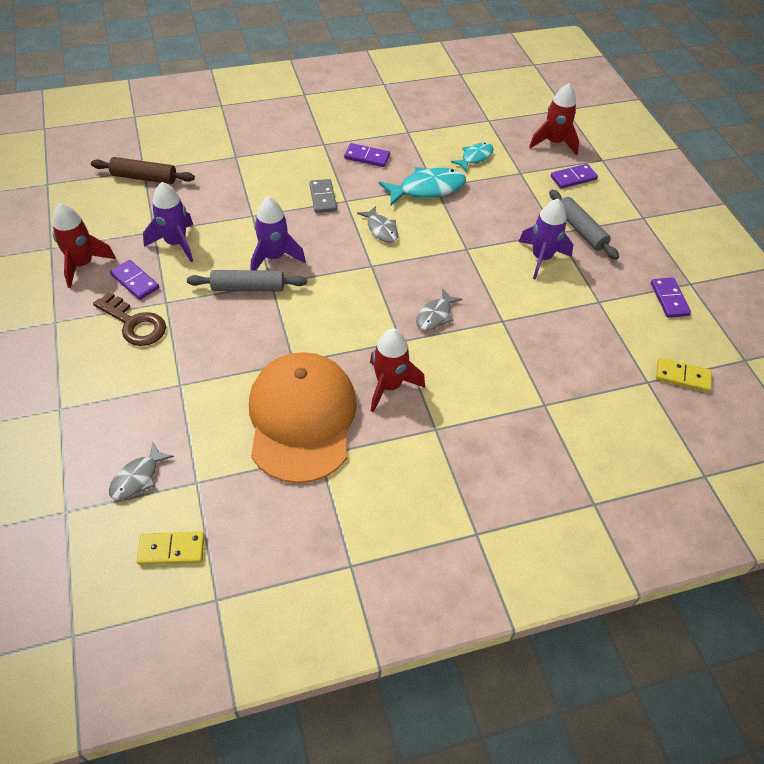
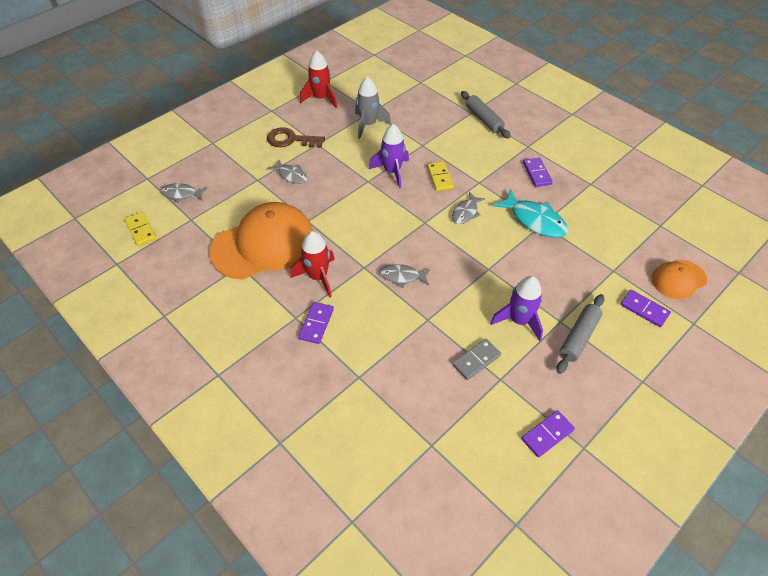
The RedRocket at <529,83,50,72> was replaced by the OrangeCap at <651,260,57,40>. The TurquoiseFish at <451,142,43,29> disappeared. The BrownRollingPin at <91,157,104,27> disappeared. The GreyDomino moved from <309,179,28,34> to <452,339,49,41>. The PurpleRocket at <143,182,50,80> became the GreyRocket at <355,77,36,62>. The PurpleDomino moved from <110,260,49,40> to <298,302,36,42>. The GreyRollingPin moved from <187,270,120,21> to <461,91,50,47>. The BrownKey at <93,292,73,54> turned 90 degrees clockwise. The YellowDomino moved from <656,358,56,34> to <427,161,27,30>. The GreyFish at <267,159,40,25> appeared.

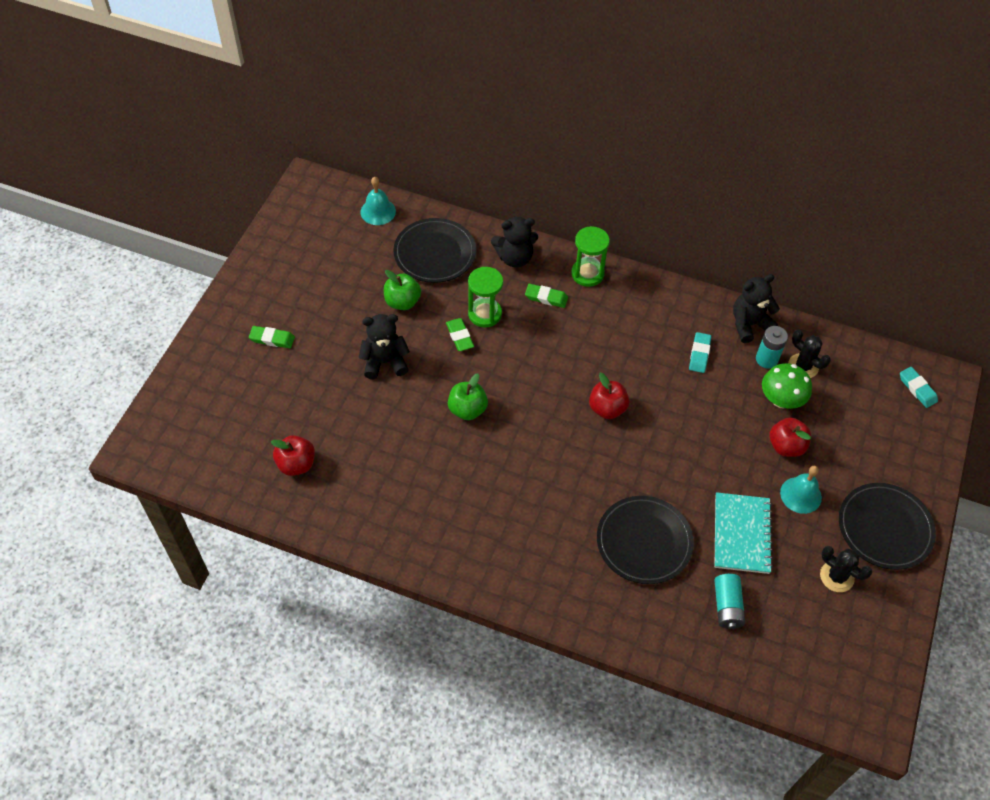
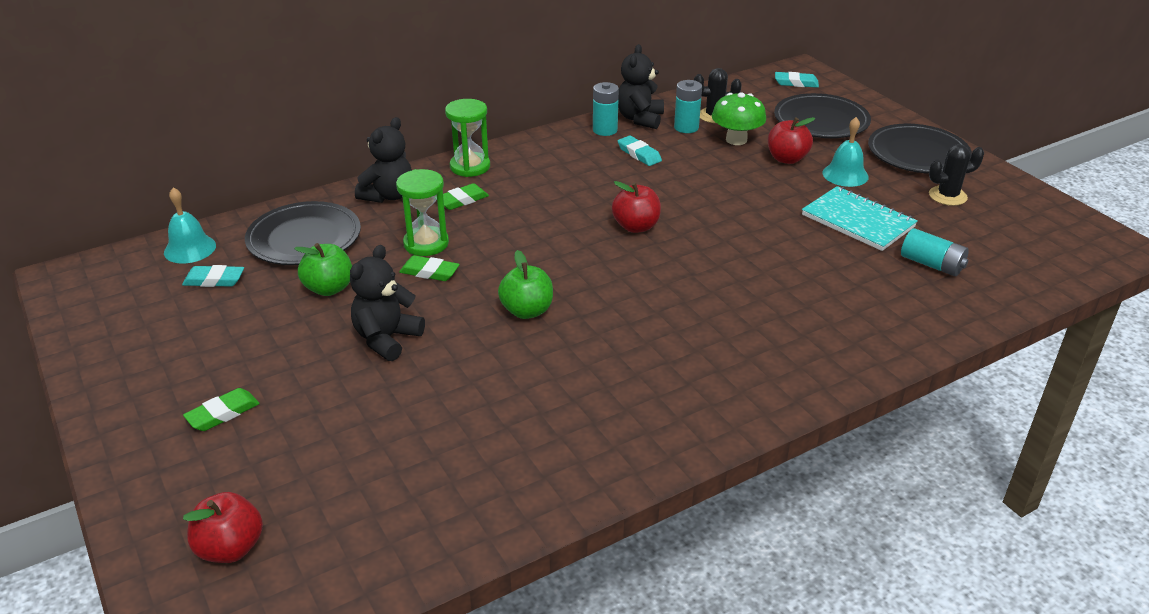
The RedApple moved from <271,435,44,41> to <183,492,80,71>. The BlackPlate moved from <597,496,97,88> to <774,93,97,45>. The TurquoiseBattery at <593,82,26,54> appeared. The TurquoiseEraser at <182,265,62,22> appeared.

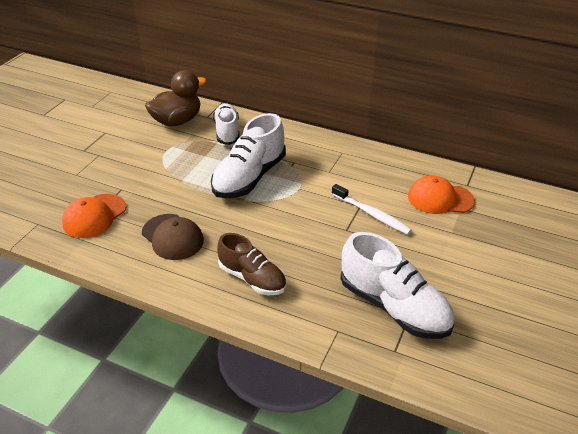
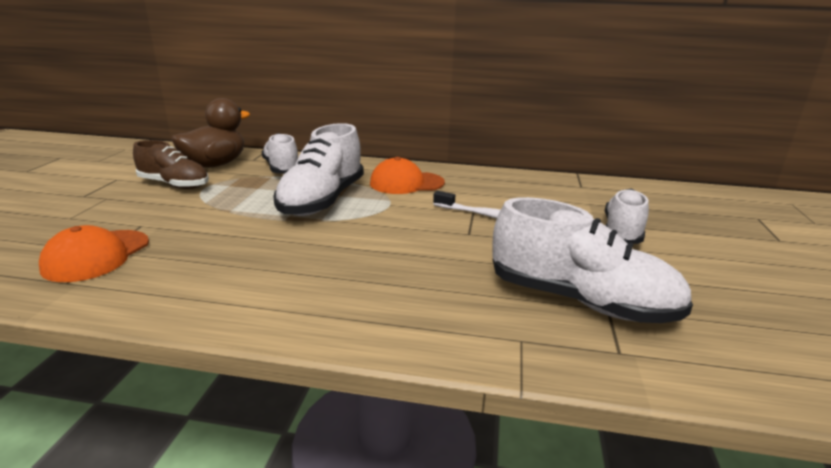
The OrangeCap moved from <408,175,67,39> to <370,157,75,37>. The BrownCap at <142,214,62,46> disappeared. The BrownShoe moved from <217,233,69,62> to <133,140,76,49>. The WhiteShoe at <605,189,44,55> appeared.

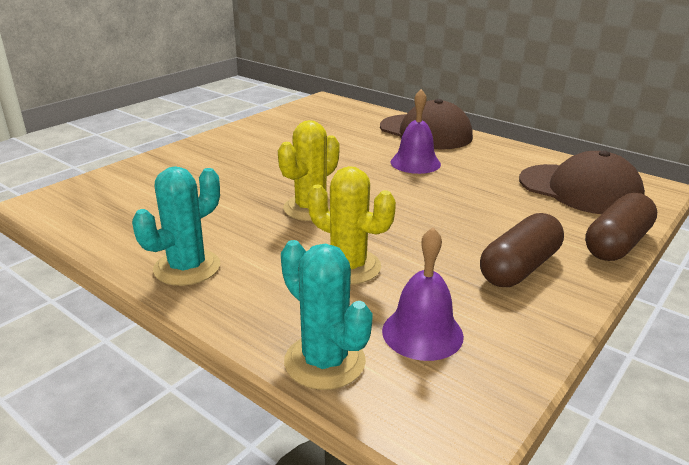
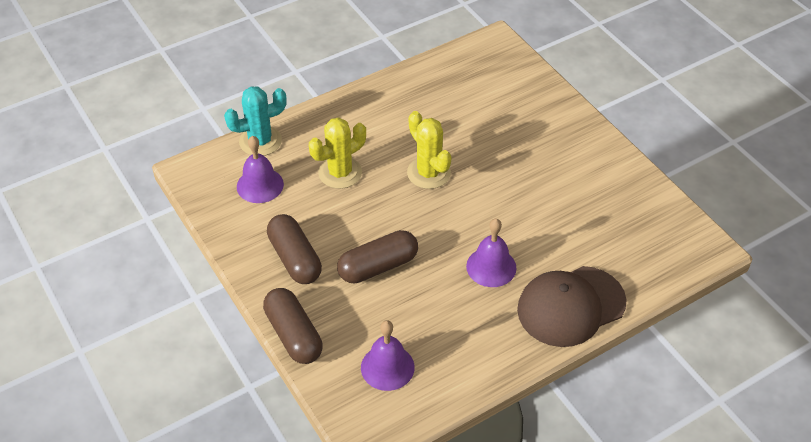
The BrownCap at <519,150,126,64> was replaced by the PurpleBell at <361,320,54,71>. The TurquoiseCactus at <132,166,88,120> disappeared. The BrownCapsule at <337,230,81,53> appeared.

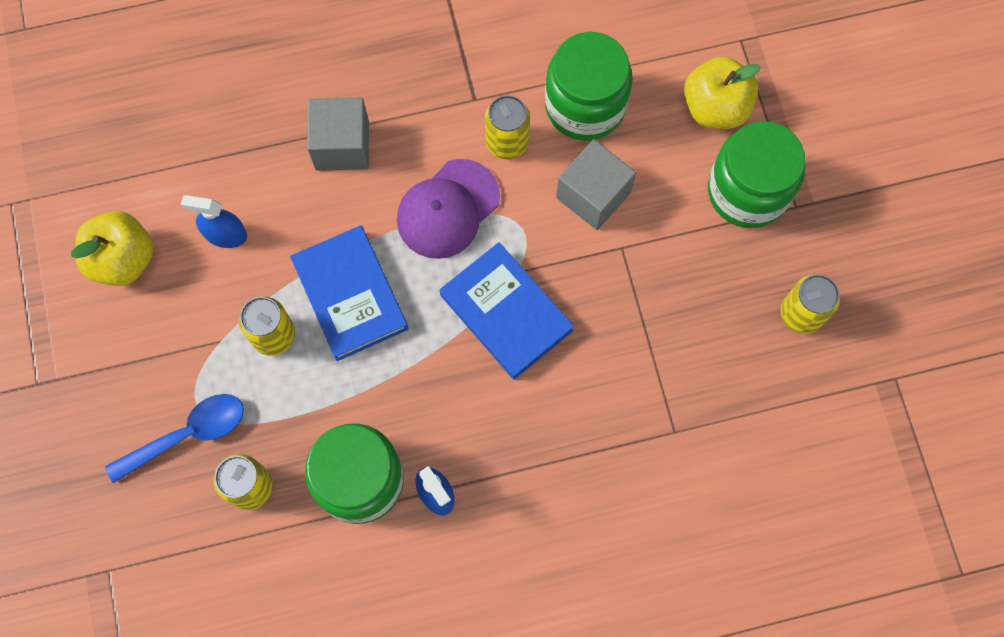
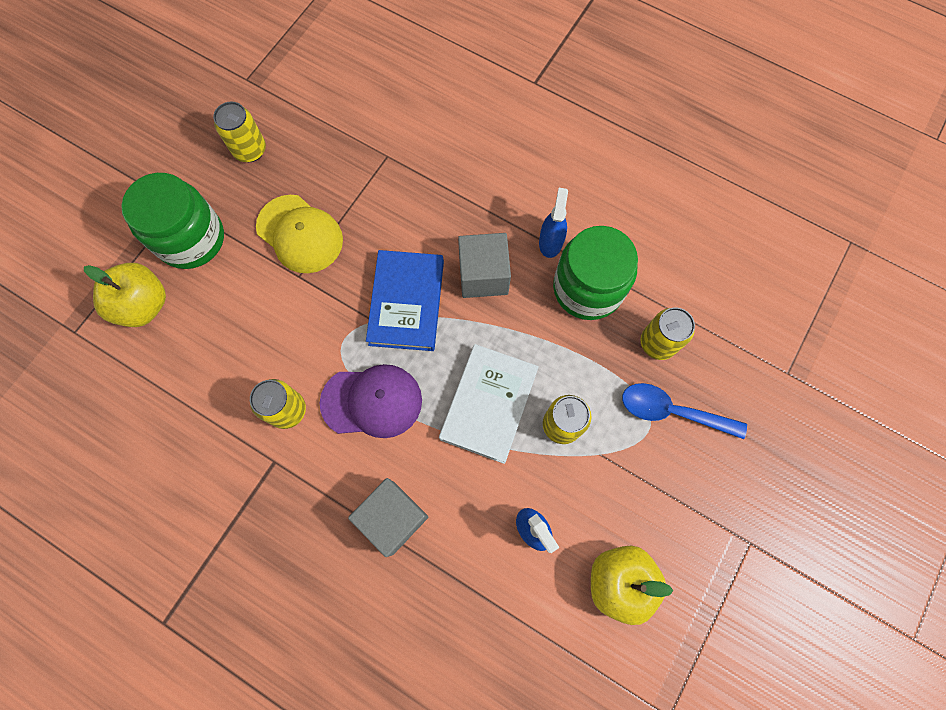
The GreenJar at <545,32,88,109> disappeared. The GreyCube moved from <556,139,80,91> to <458,233,53,65>. The BlueBook at <290,225,118,136> became the WhiteBook at <439,344,100,120>. The YellowCap at <256,195,87,78> appeared.

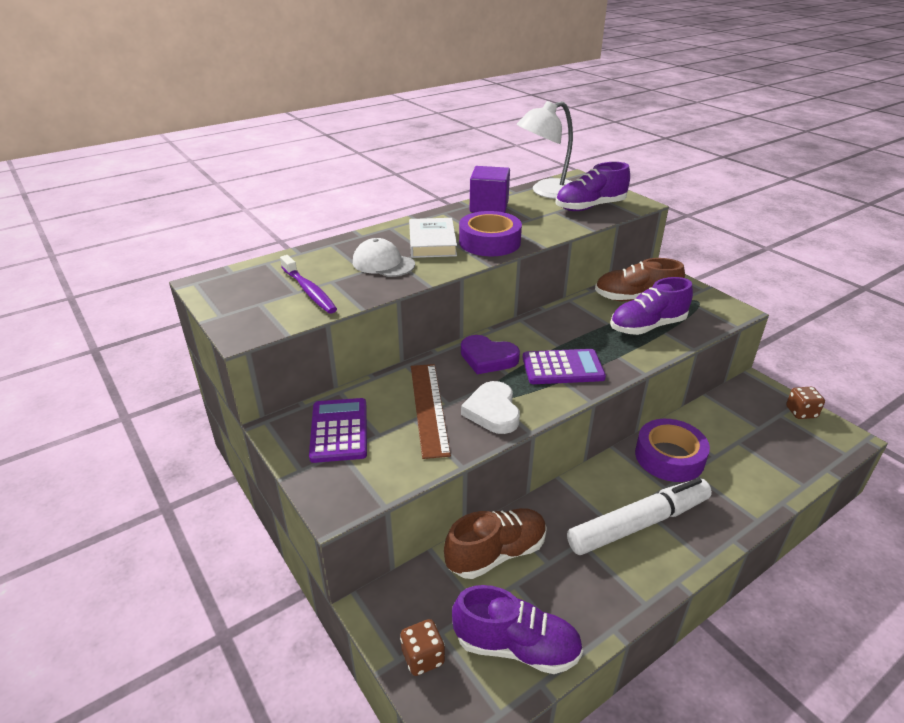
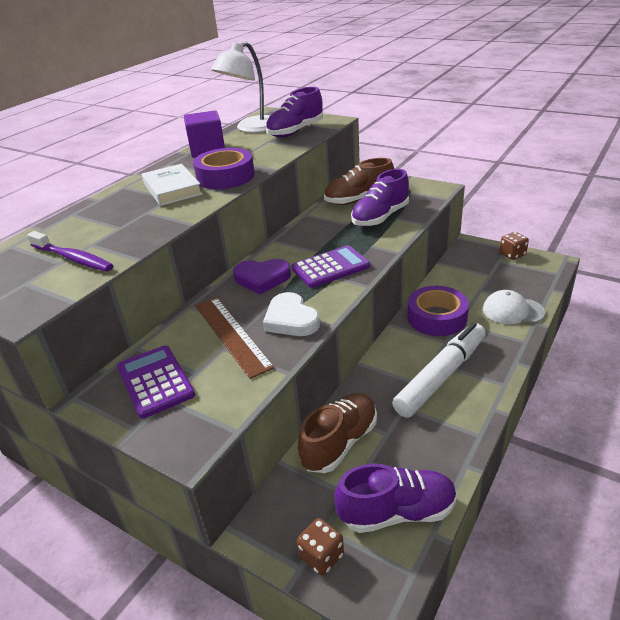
The WhiteCap moved from <353,238,62,39> to <483,290,62,34>.

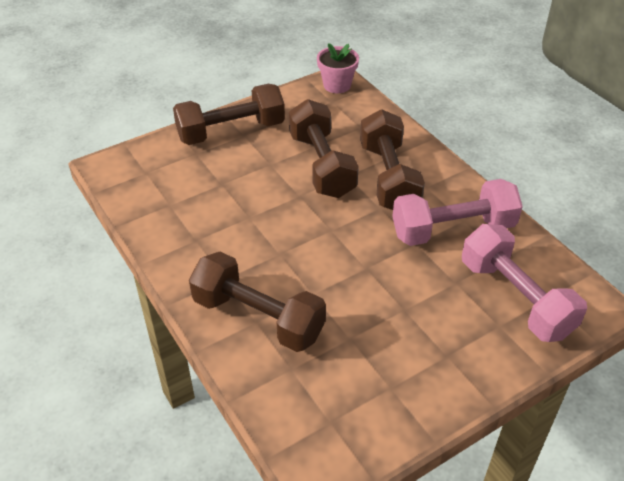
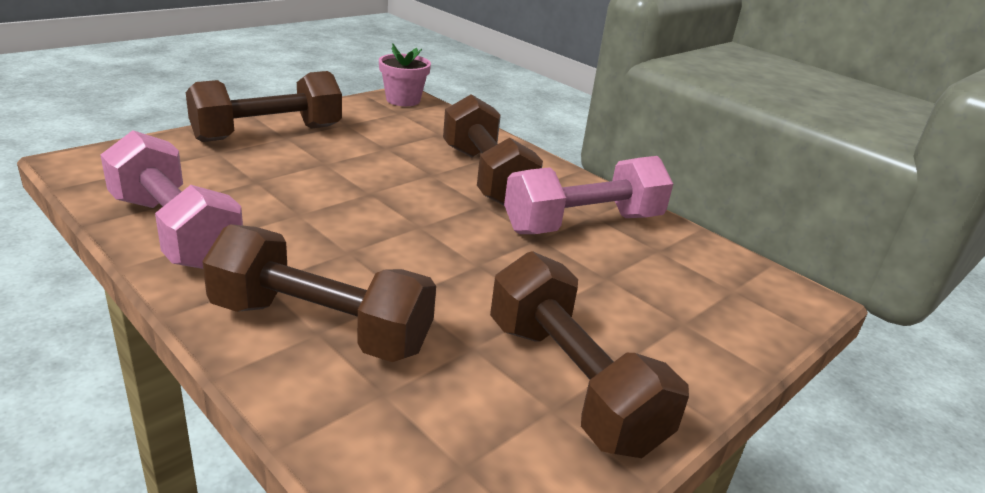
The BrownDumbbell moved from <289,99,70,99> to <490,251,199,207>. The PinkDumbbell moved from <462,224,125,118> to <100,130,143,139>.

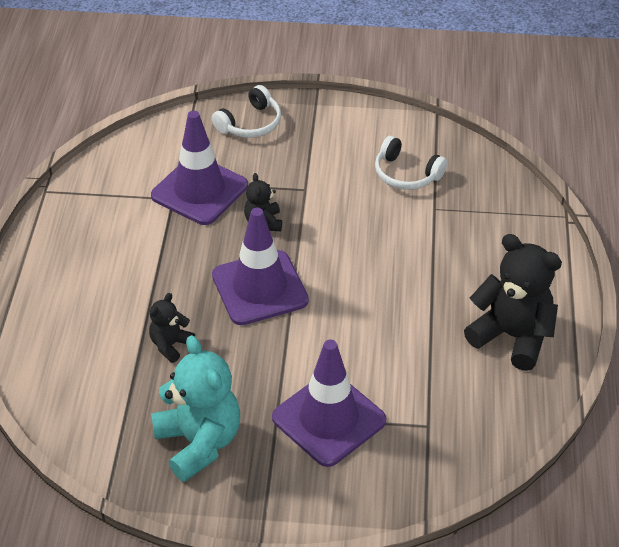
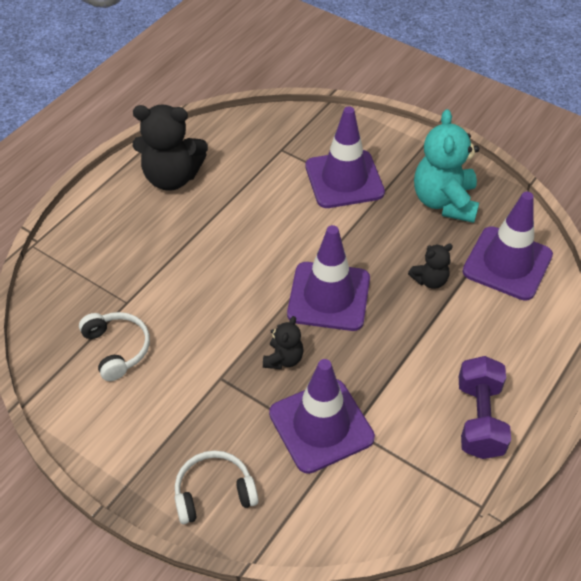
The BlackTeddyBear at <464,234,98,137> turned 60 degrees counterclockwise. The PurpleTrafficCone at <463,192,90,109> appeared. The PurpleDumbbell at <459,356,52,103> appeared.

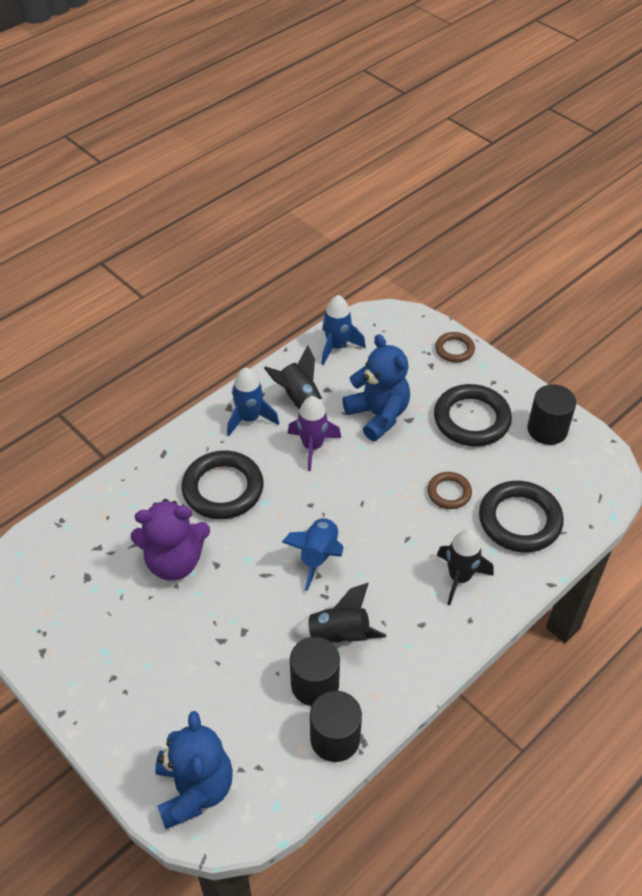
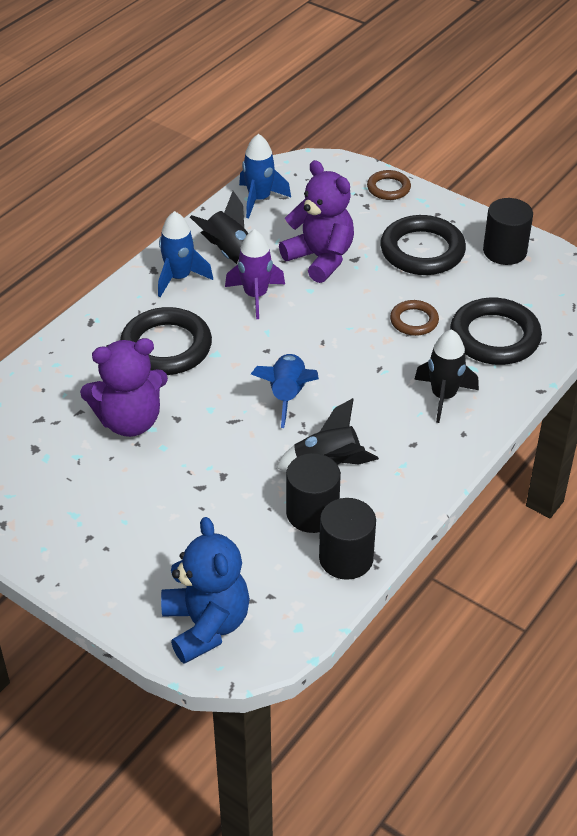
The BlueTeddyBear at <342,334,68,107> became the PurpleTeddyBear at <279,160,75,123>.

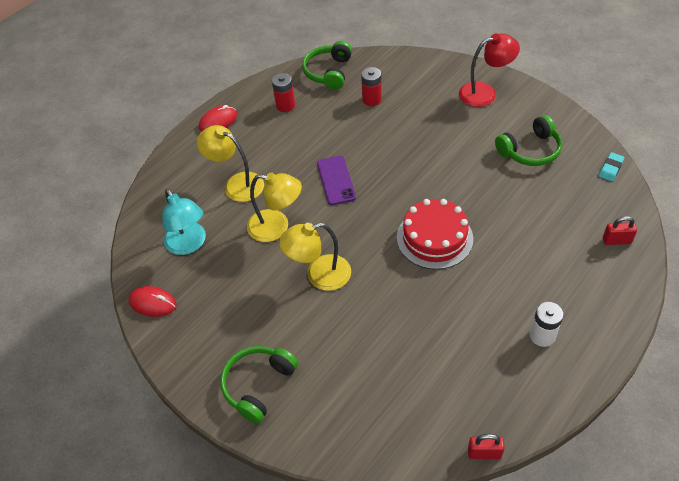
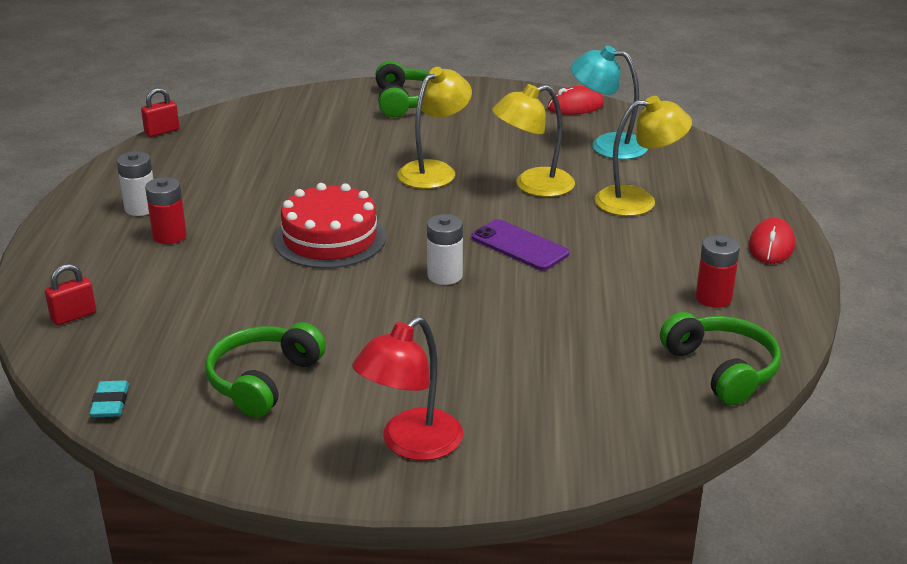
The RedBattery moved from <361,67,21,39> to <145,177,42,67>. The WhiteBattery at <427,214,36,71> appeared.

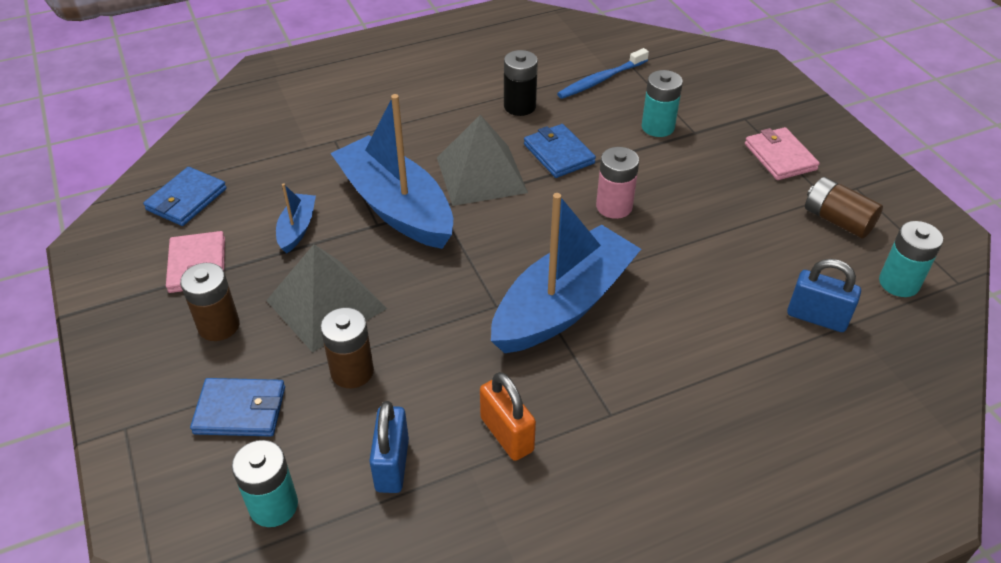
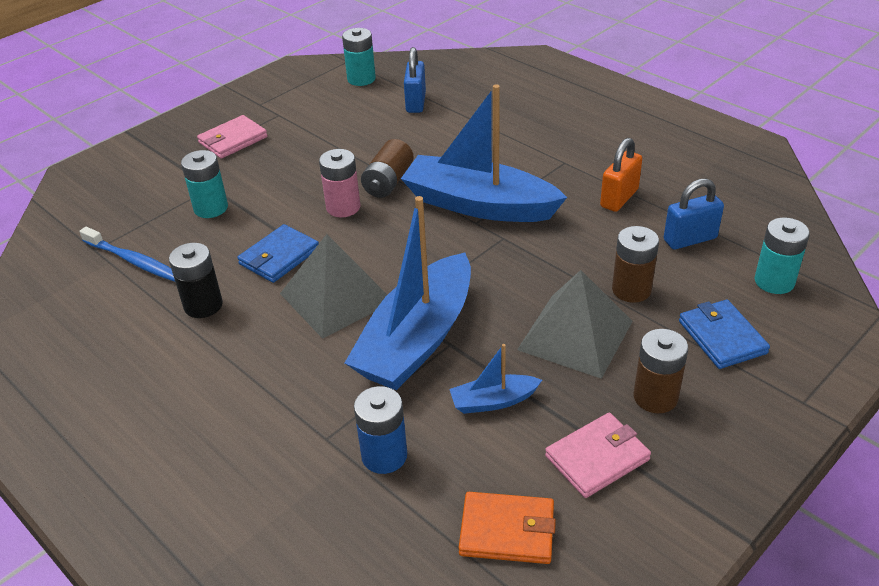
The BlueWallet at <143,167,84,59> became the OrangeWallet at <459,492,97,72>. The BrownBattery moved from <805,177,78,61> to <361,139,53,59>. The BlueBattery at <354,386,53,88> appeared.

